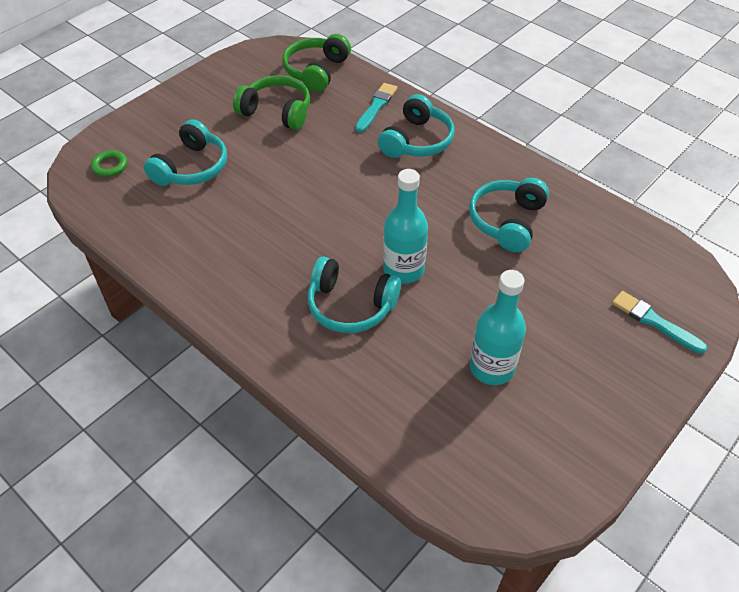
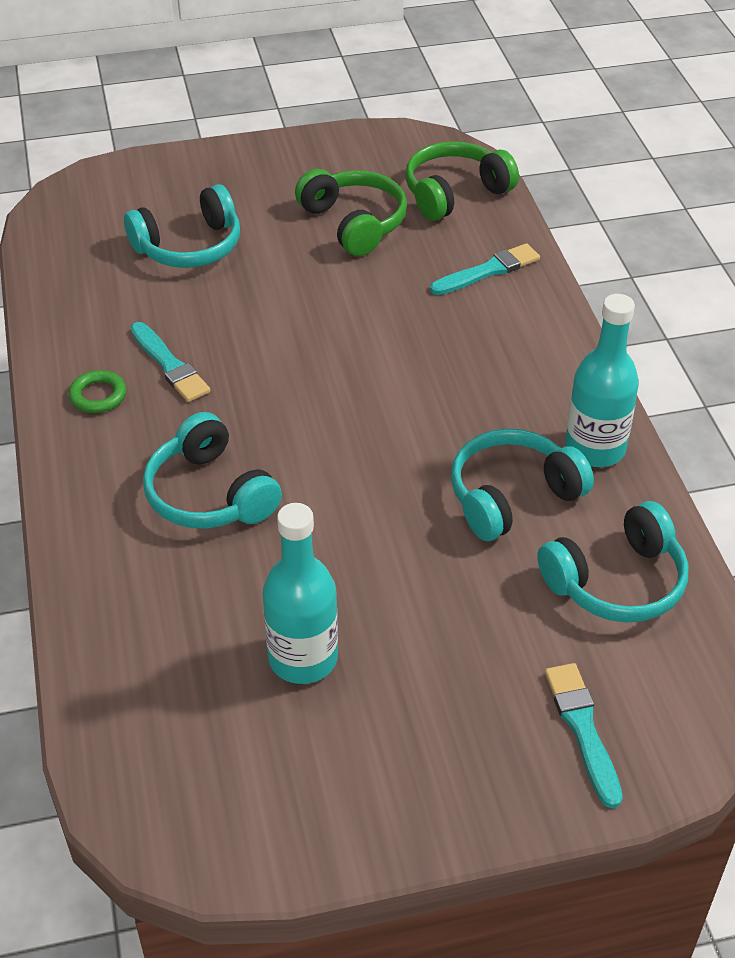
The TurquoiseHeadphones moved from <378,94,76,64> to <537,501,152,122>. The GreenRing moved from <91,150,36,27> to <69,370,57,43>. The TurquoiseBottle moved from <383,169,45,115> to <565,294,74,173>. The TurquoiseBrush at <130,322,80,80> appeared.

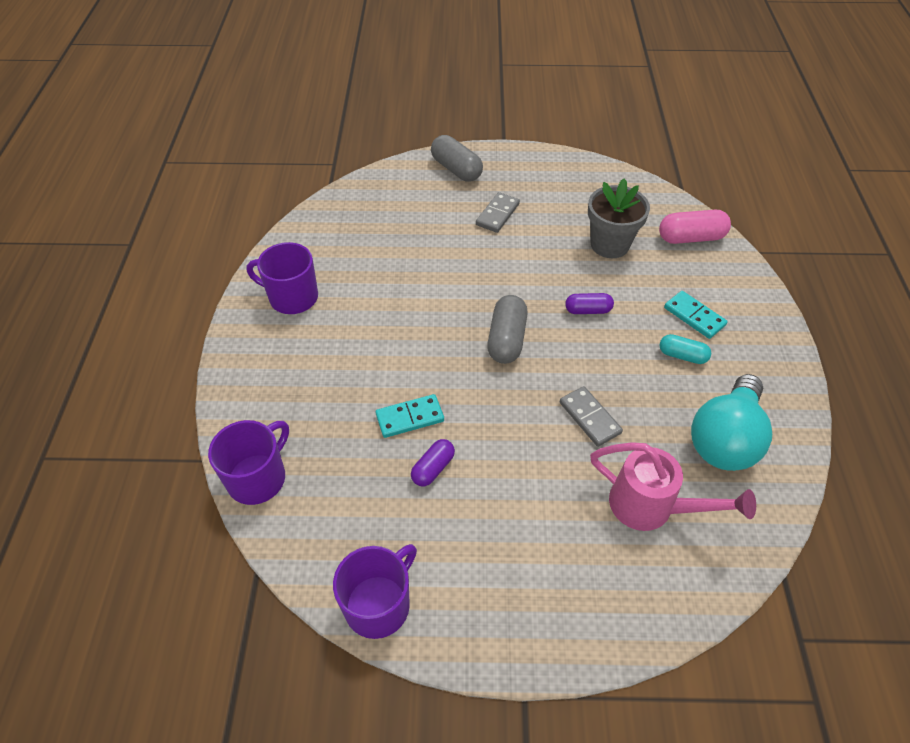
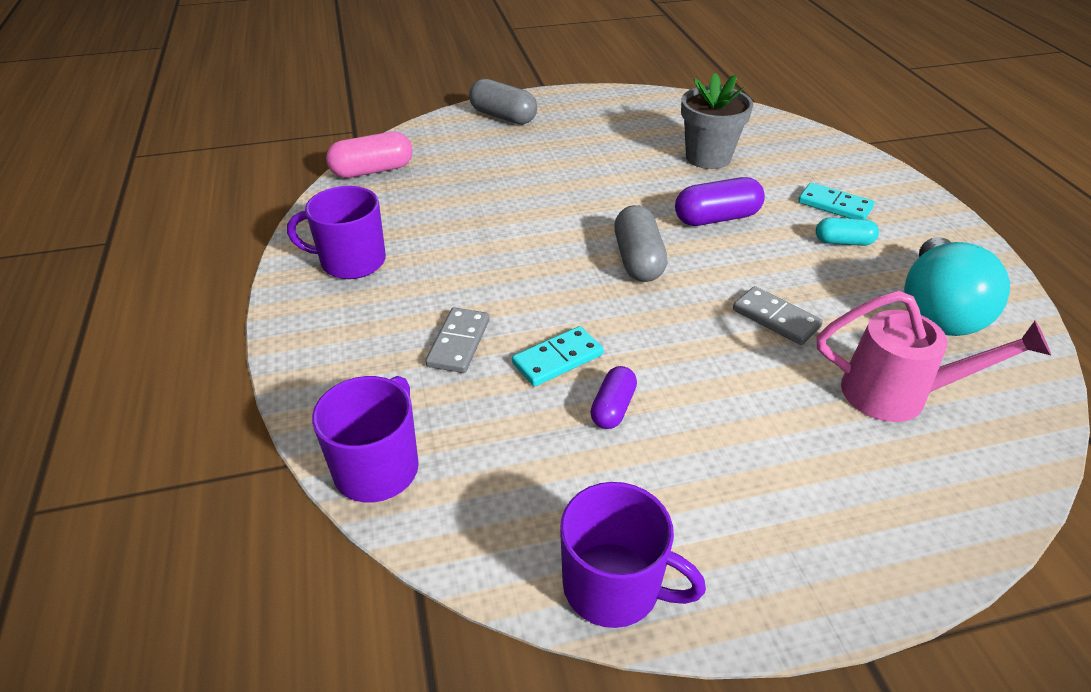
The GreyDomino moved from <476,192,44,41> to <426,307,64,66>. The PinkCapsule moved from <659,210,72,34> to <326,132,87,46>. The PurpleCapsule at <565,293,49,21> changed to 1.60 times the size. The PurpleMug at <333,544,84,95> turned 90 degrees clockwise.

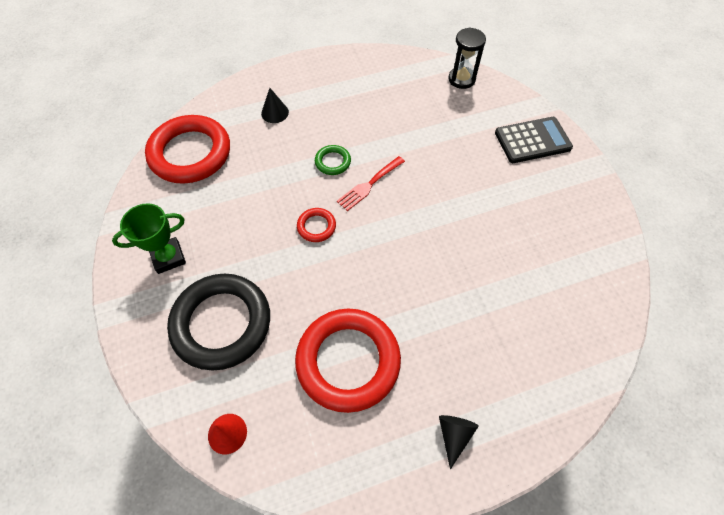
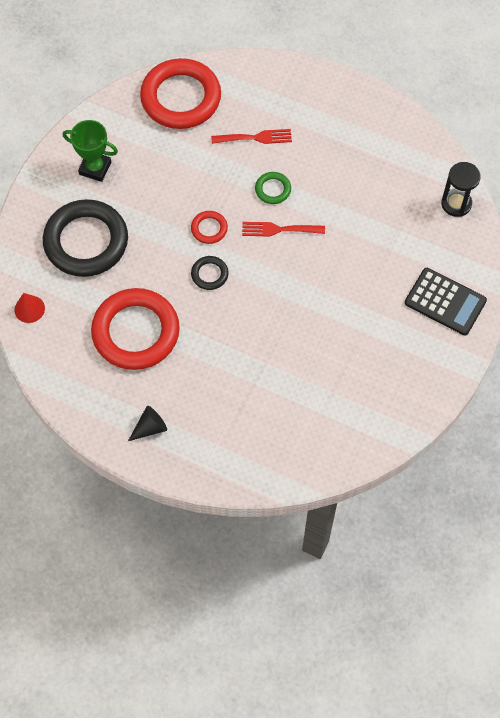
The BlackCone at <261,88,28,35> disappeared. The RedFork at <211,129,81,15> appeared. The BlackRing at <191,256,38,34> appeared.

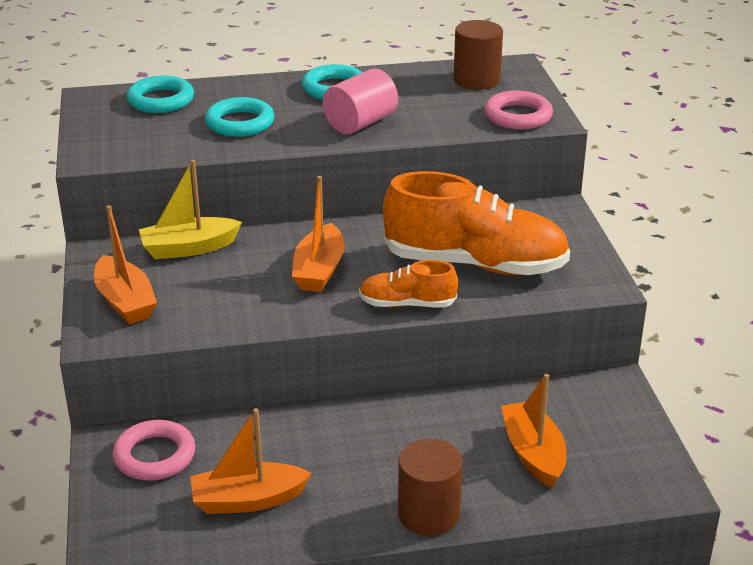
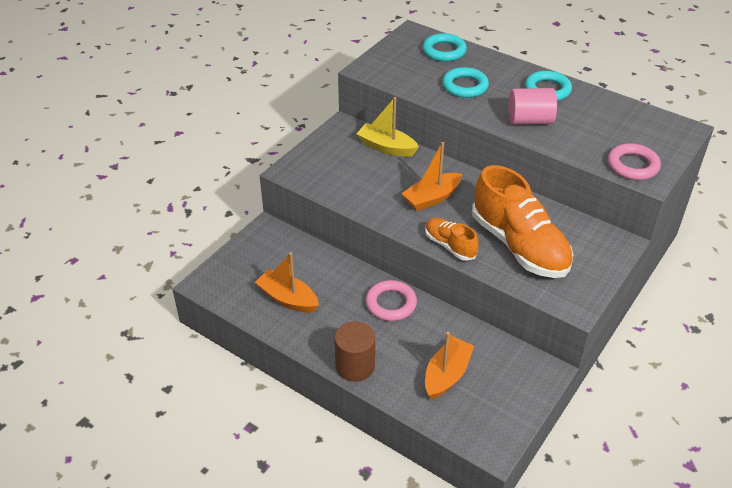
The BrownCylinder at <453,20,50,70> disappeared. The OrangeBoat at <94,205,63,119> disappeared. The PinkRing moved from <112,420,83,61> to <366,280,51,41>.

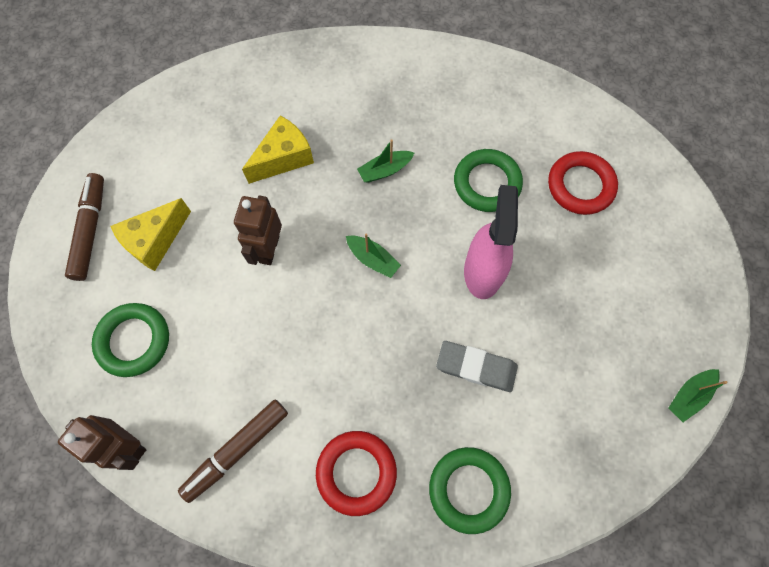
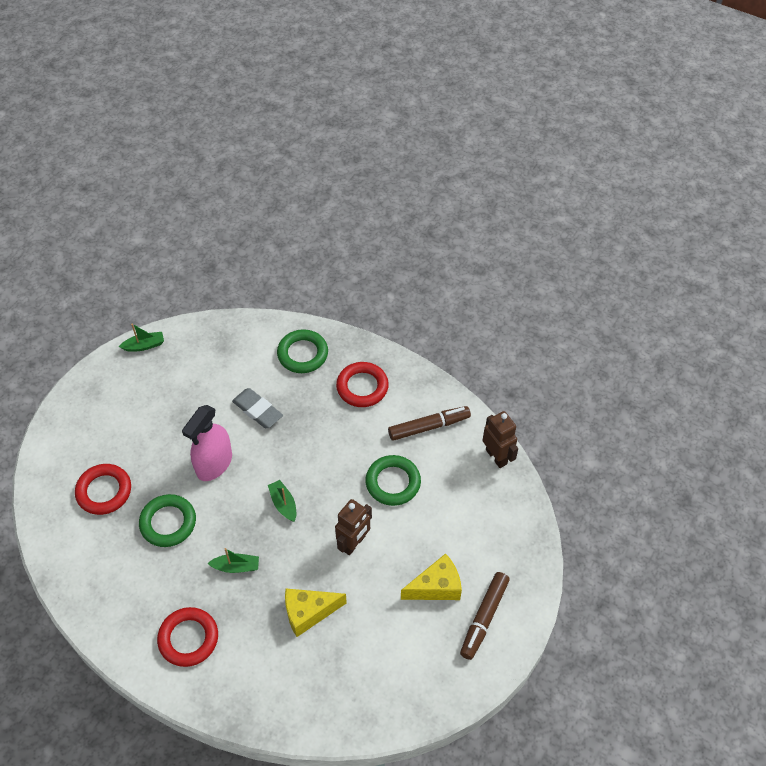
The GreenRing moved from <92,303,77,74> to <365,455,56,51>. The RedRing at <157,607,61,60> appeared.

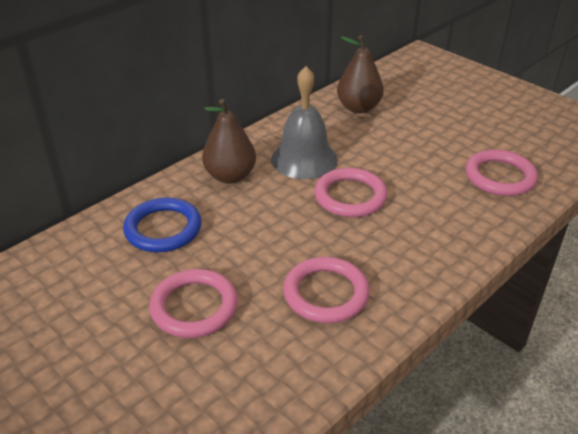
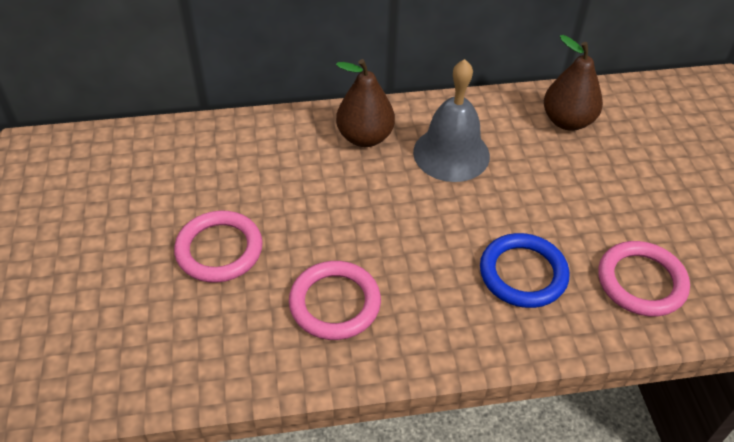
The PinkRing at <314,168,74,49> disappeared. The BlueRing moved from <123,197,79,55> to <480,233,89,75>.

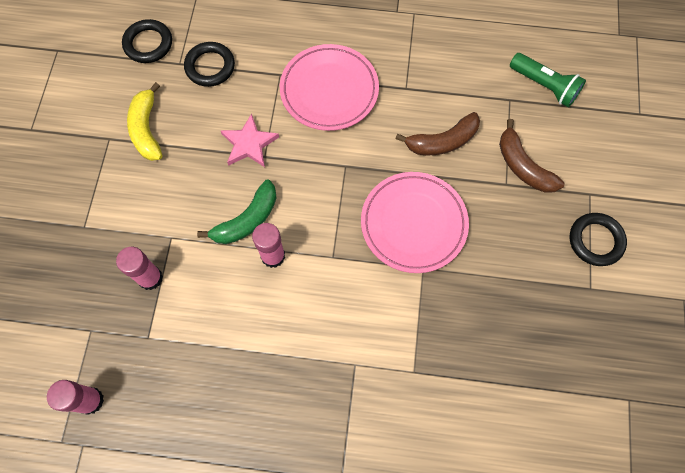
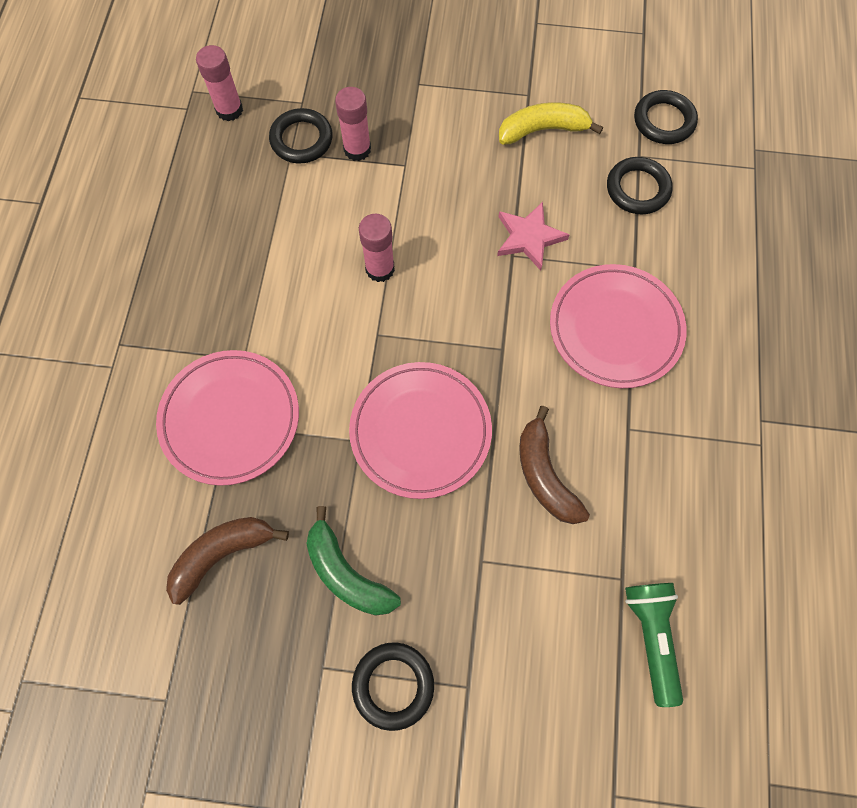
The GreenFlashlight at <510,53,76,54> turned 135 degrees clockwise. The BrownBanana moved from <499,119,65,74> to <166,517,123,88>. The GreenBanana moved from <197,180,79,64> to <307,506,94,109>. The BlackRing at <269,108,64,55> appeared. The PinkPlate at <156,350,143,136> appeared.

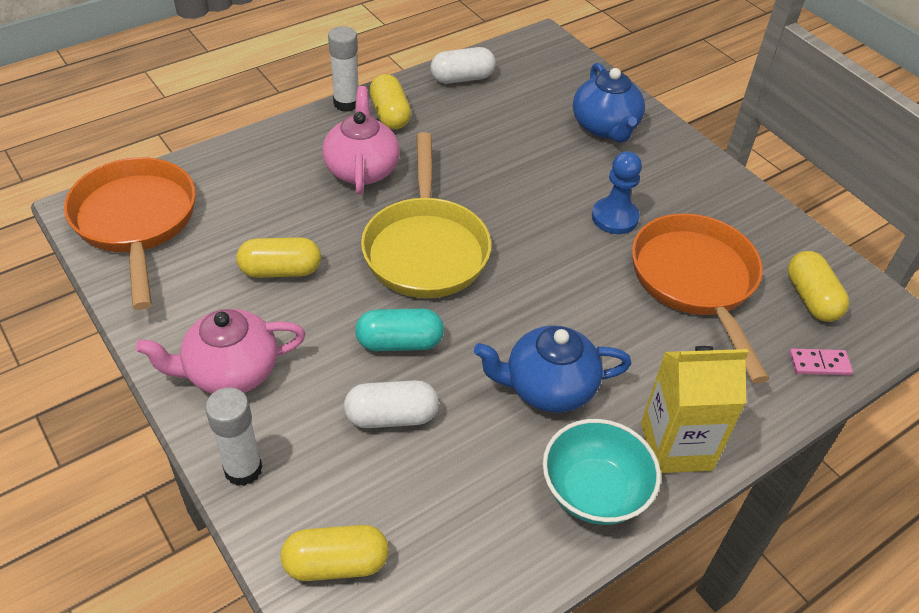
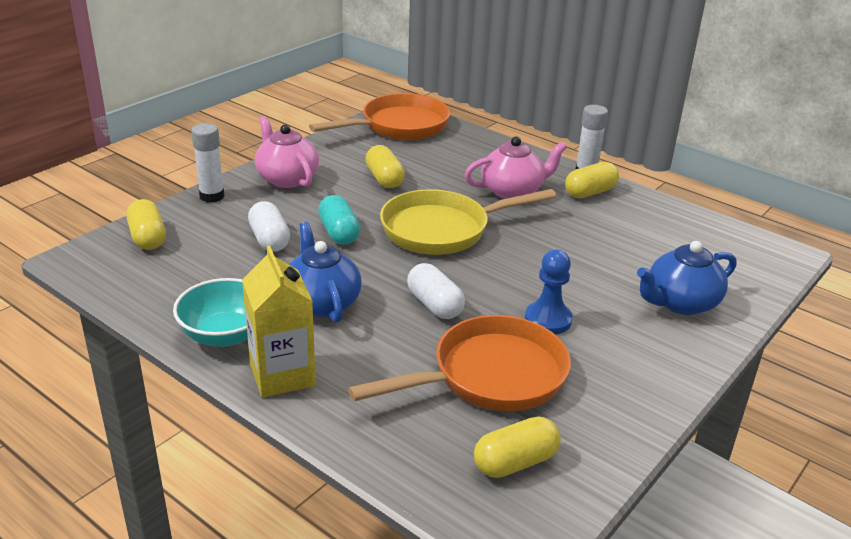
The WhiteCapsule moved from <430,47,66,37> to <407,263,58,56>. The PinkDomino at <789,348,64,27> disappeared.

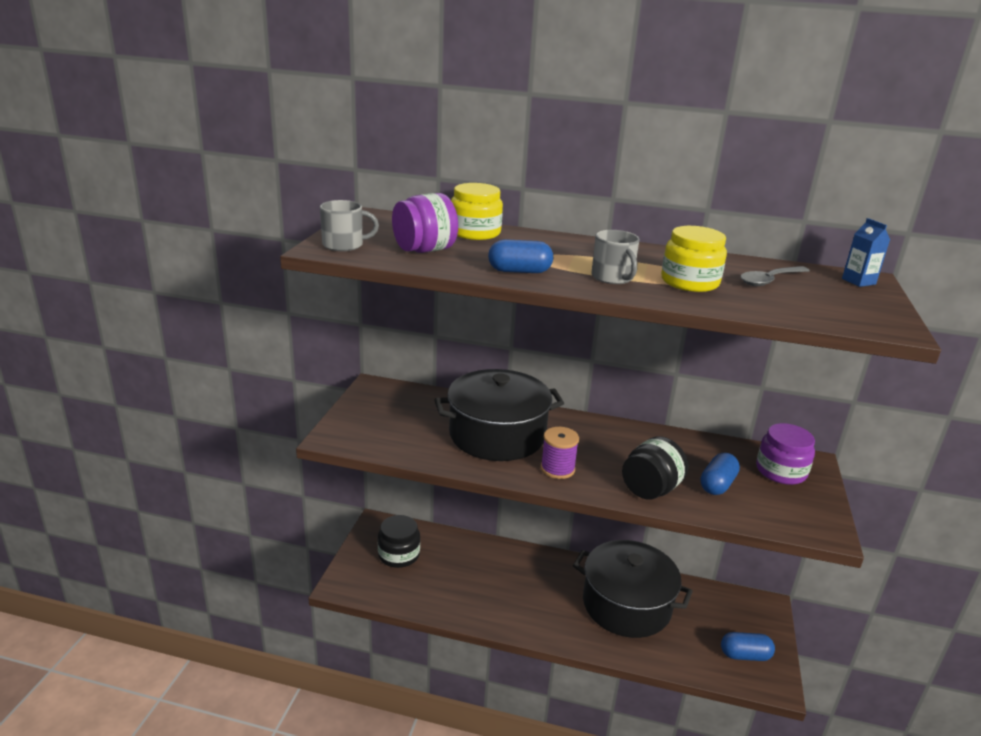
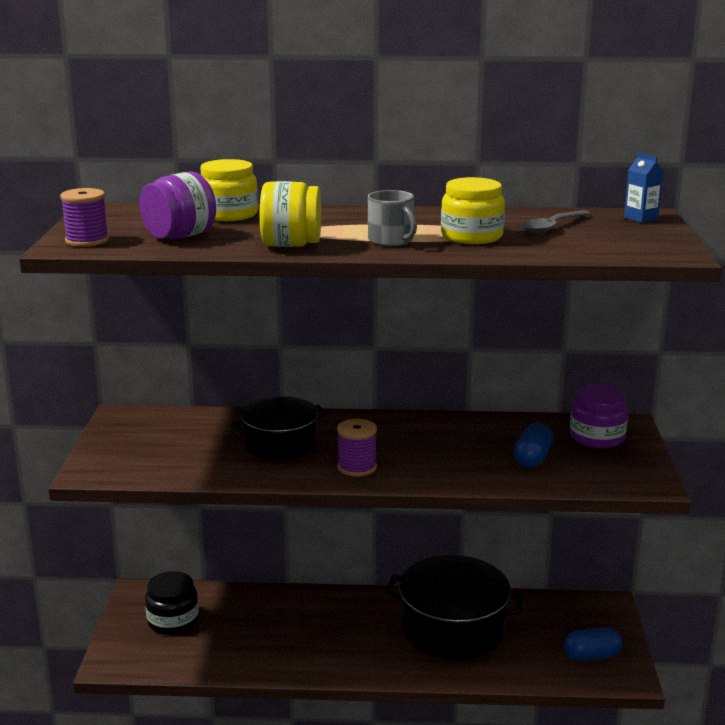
The GreyMug at <320,200,59,51> was replaced by the PurpleSpool at <60,188,49,59>. The BlueCapsule at <488,239,65,34> was replaced by the YellowJar at <260,181,61,66>. The BlackPot at <434,369,130,92> changed to 0.64 times the size. The BlackJar at <622,436,66,64> disappeared.

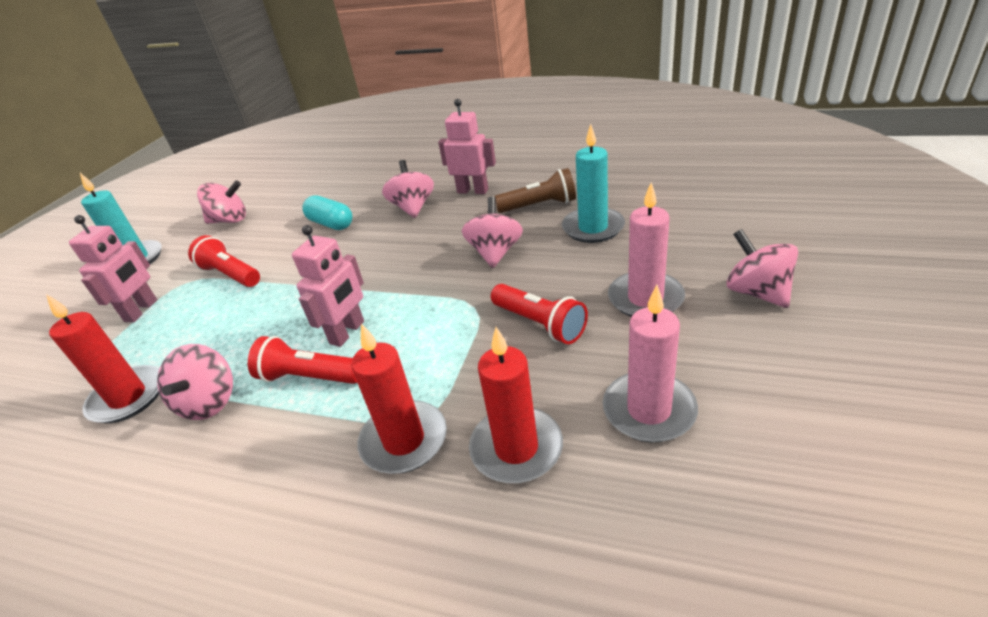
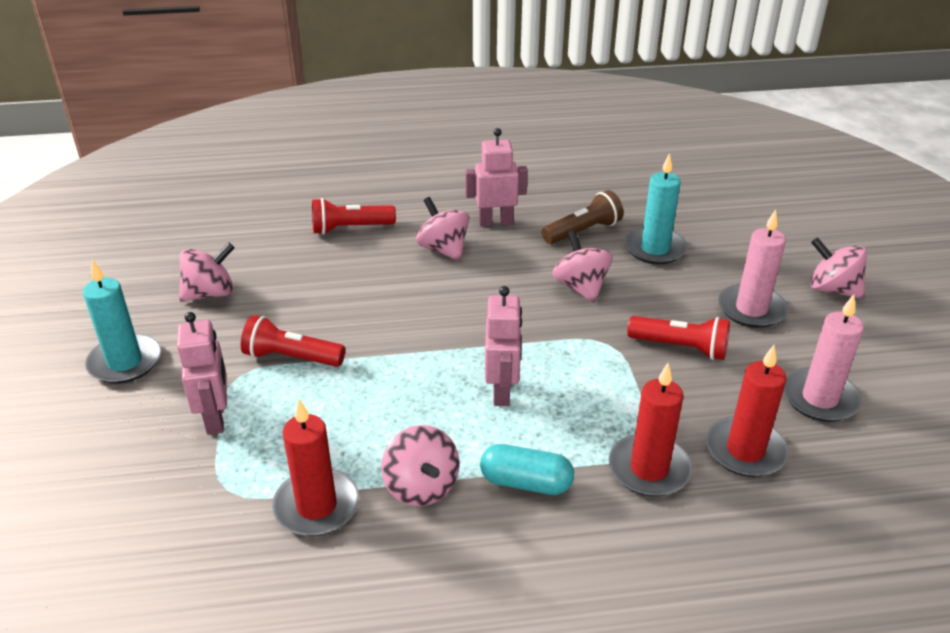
The TurquoiseCapsule moved from <302,195,50,35> to <480,444,94,51>. The RedFlashlight moved from <248,336,109,48> to <312,198,84,37>.

